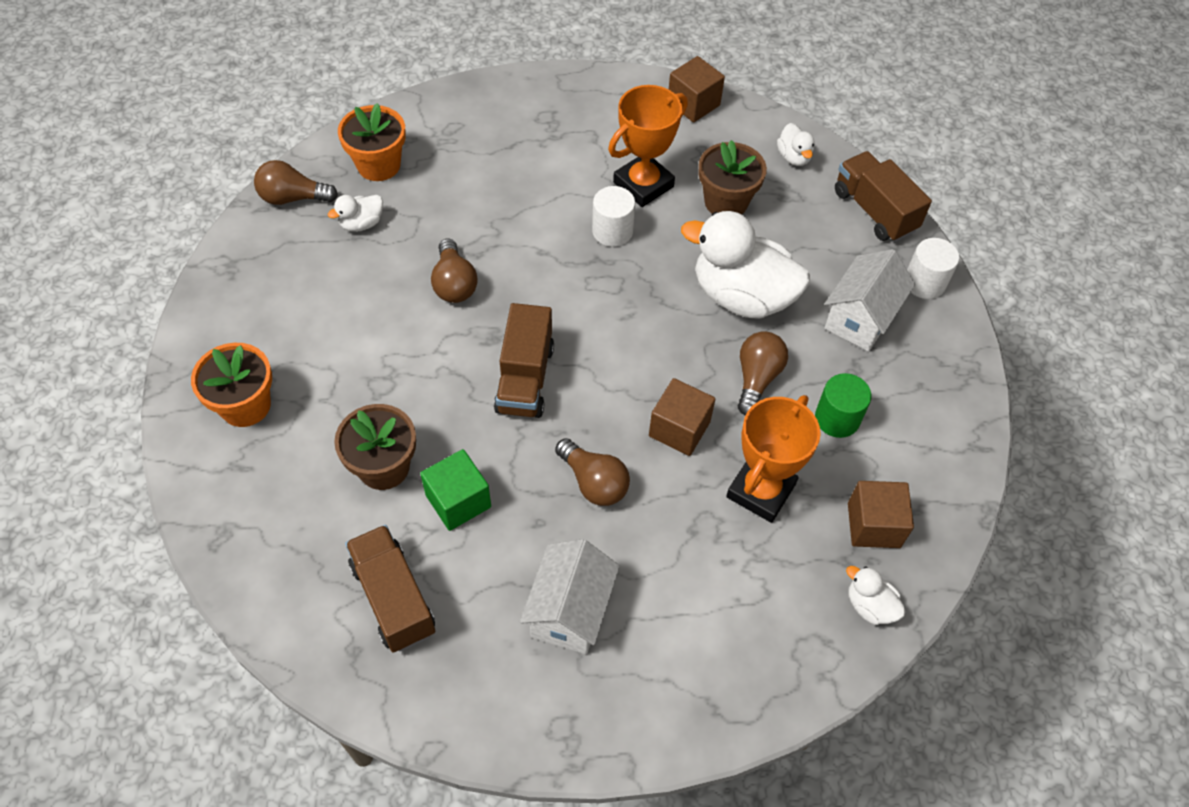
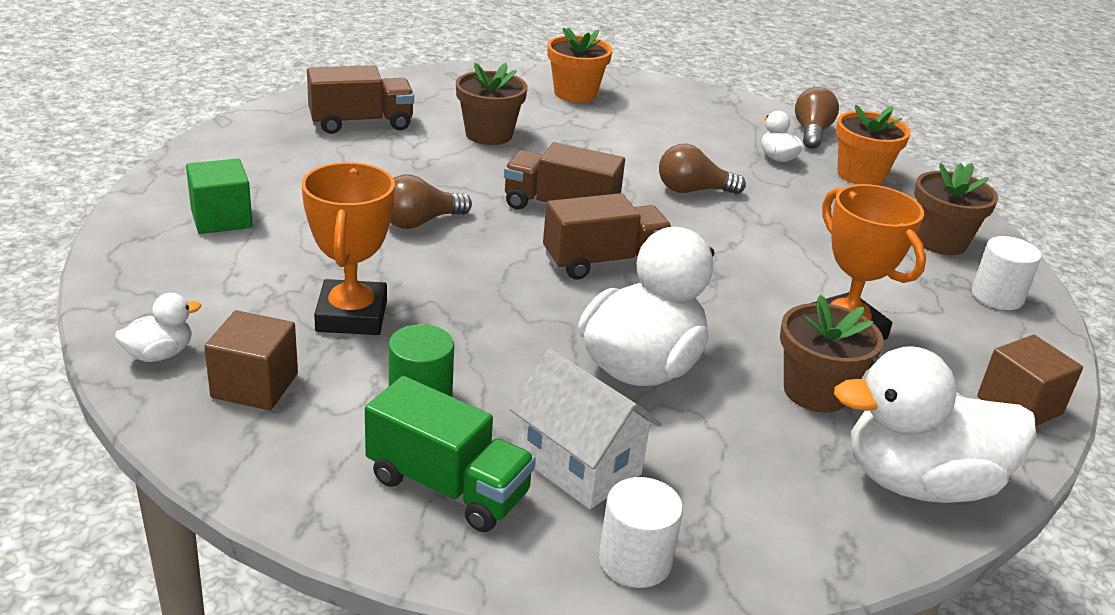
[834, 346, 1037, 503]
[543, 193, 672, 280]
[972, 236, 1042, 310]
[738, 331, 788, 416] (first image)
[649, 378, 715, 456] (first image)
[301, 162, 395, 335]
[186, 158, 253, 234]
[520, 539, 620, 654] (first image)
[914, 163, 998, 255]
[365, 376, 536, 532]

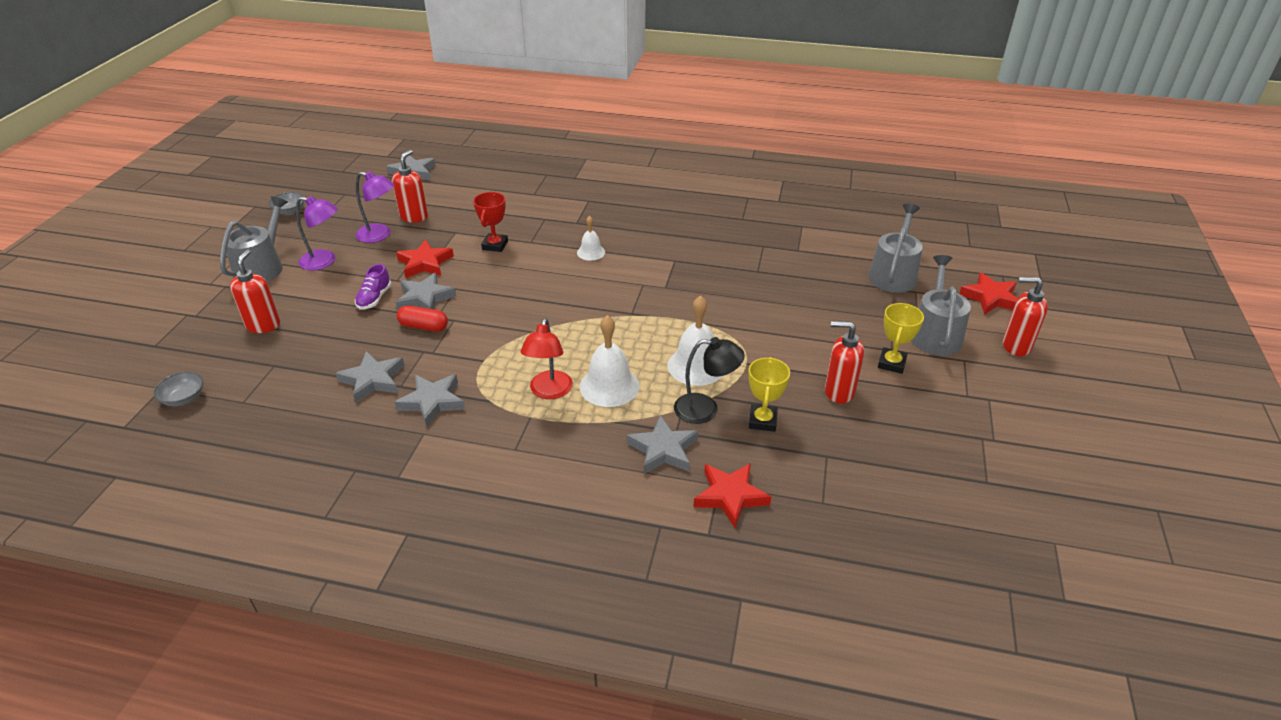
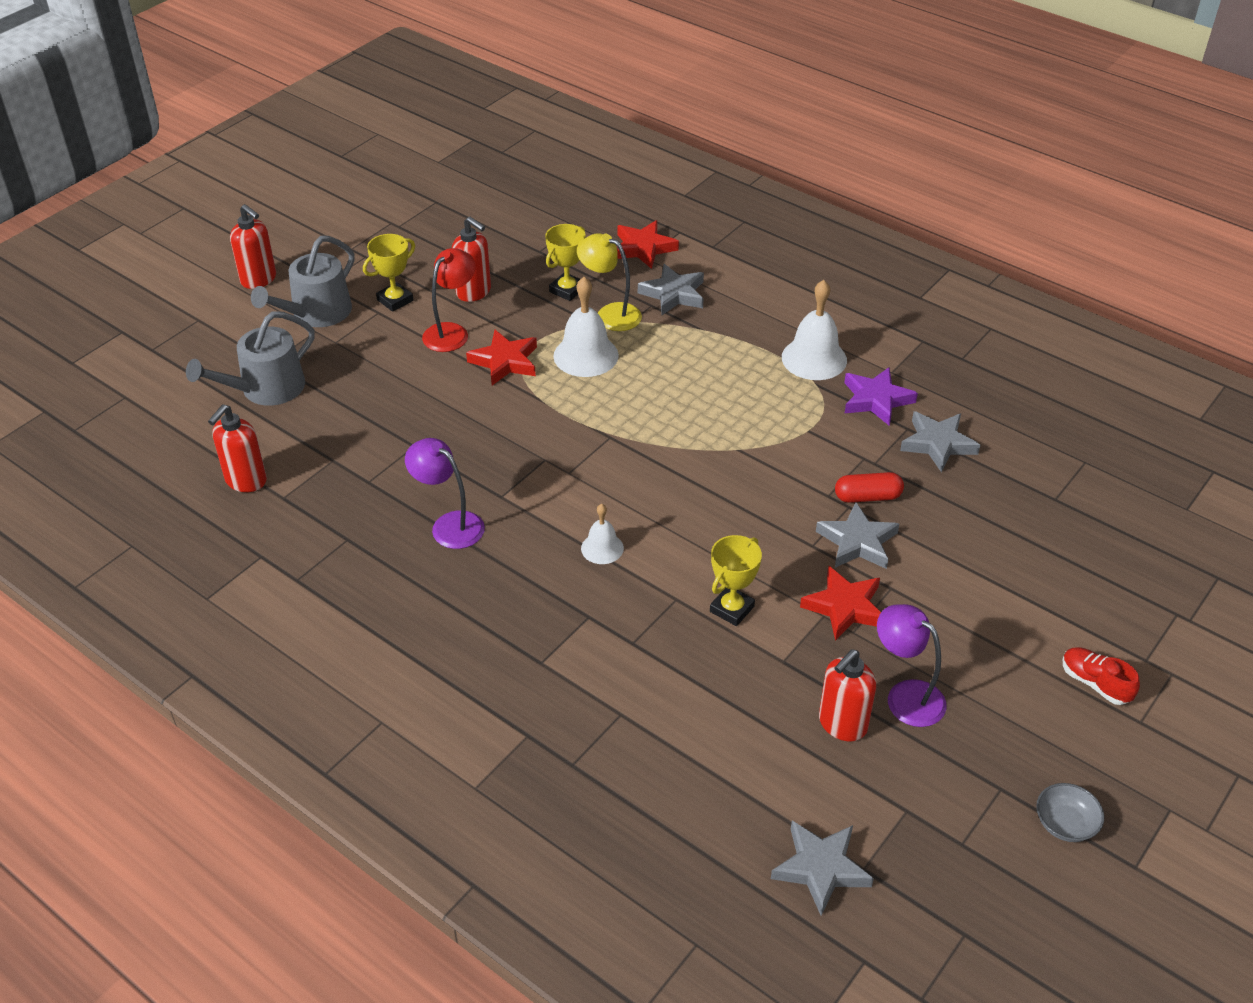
[710, 535, 762, 626]
[1063, 647, 1140, 705]
[405, 438, 485, 549]
[208, 405, 267, 492]
[355, 264, 391, 310] (first image)
[466, 330, 537, 385]
[835, 472, 904, 503]
[782, 280, 847, 380]
[422, 248, 476, 352]
[577, 233, 642, 331]
[153, 372, 203, 406] (first image)
[844, 367, 918, 426]

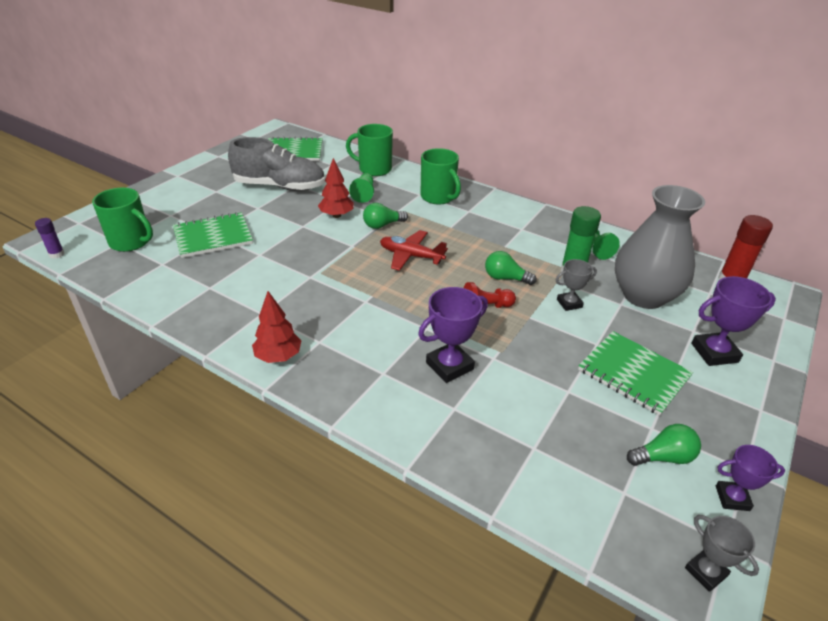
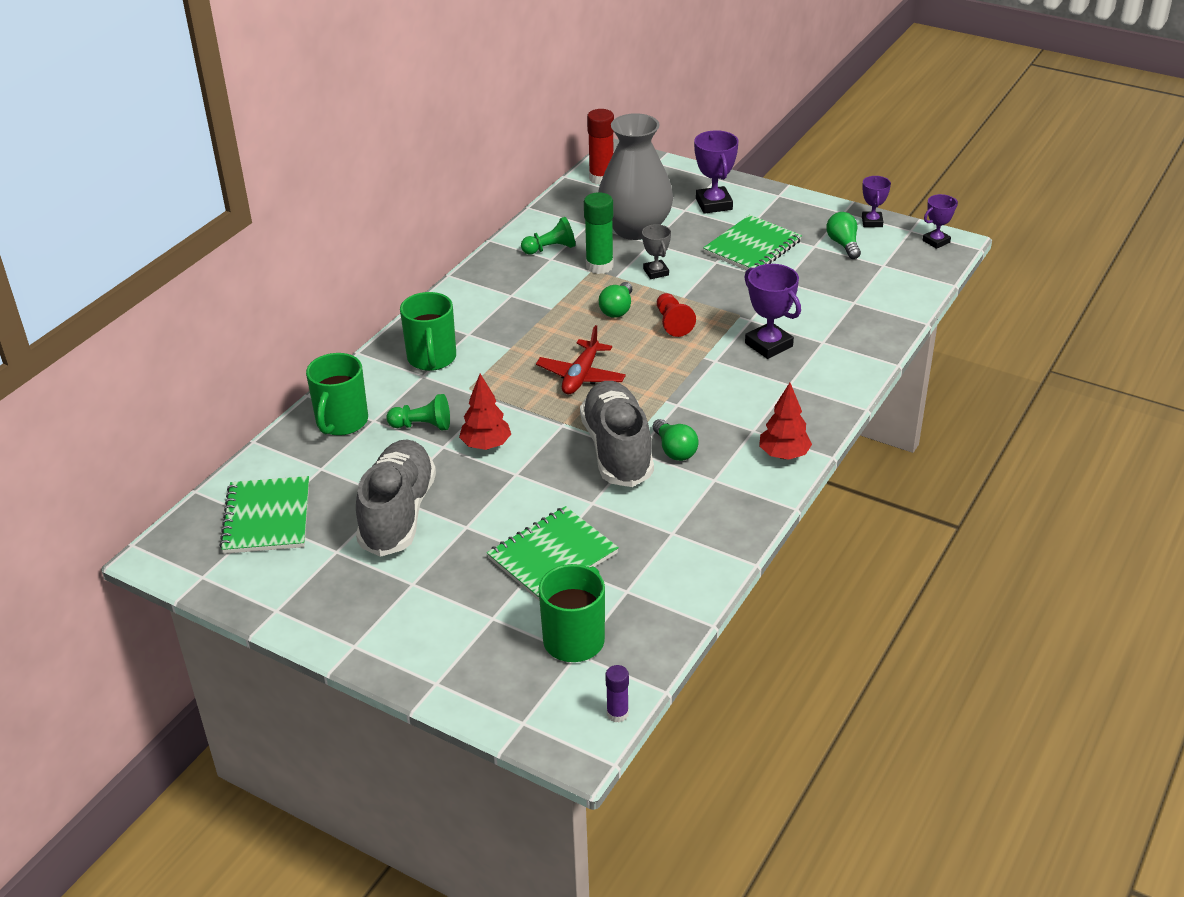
[400, 292, 456, 371]
[653, 419, 699, 461]
[487, 506, 619, 601]
[923, 194, 958, 249]
[580, 381, 654, 487]

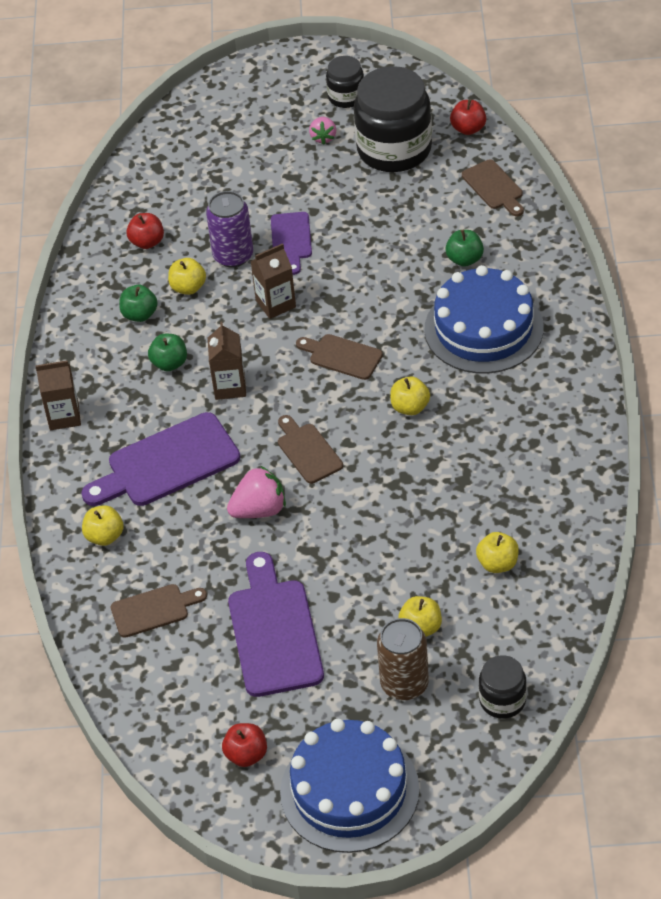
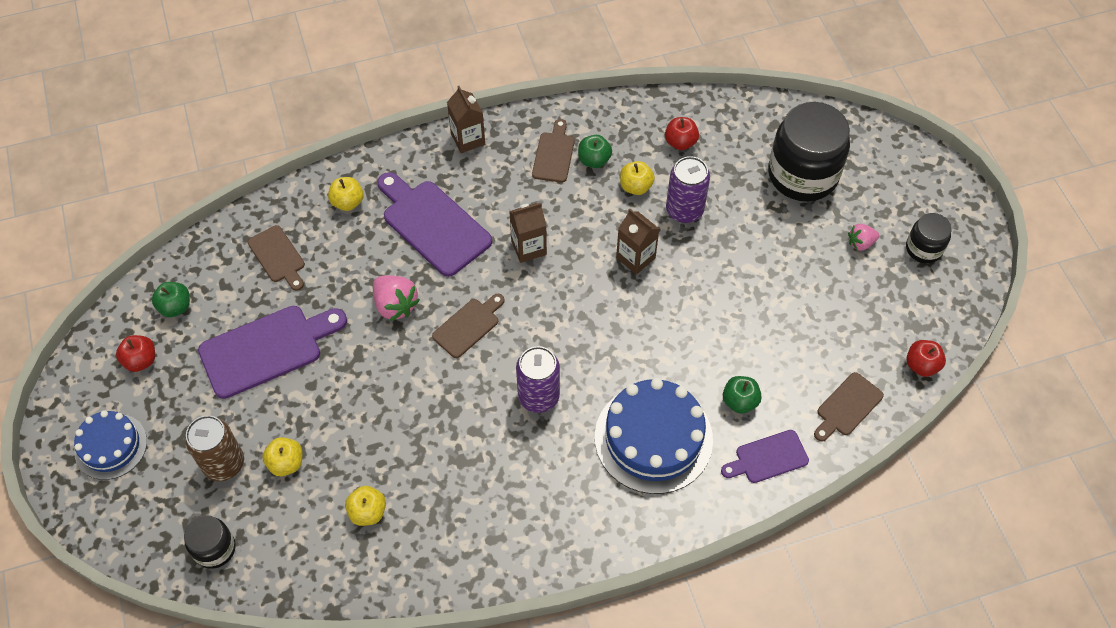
[768, 102, 850, 202]
[721, 430, 809, 483]
[152, 282, 190, 317]
[532, 119, 575, 183]
[516, 346, 560, 413]
[74, 410, 147, 480]

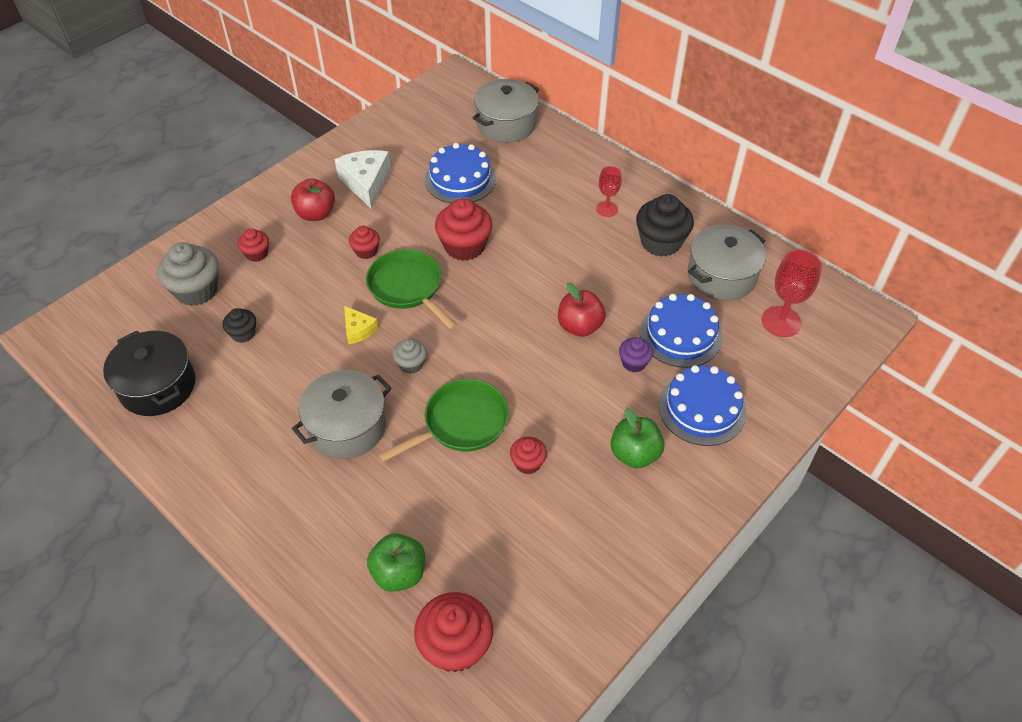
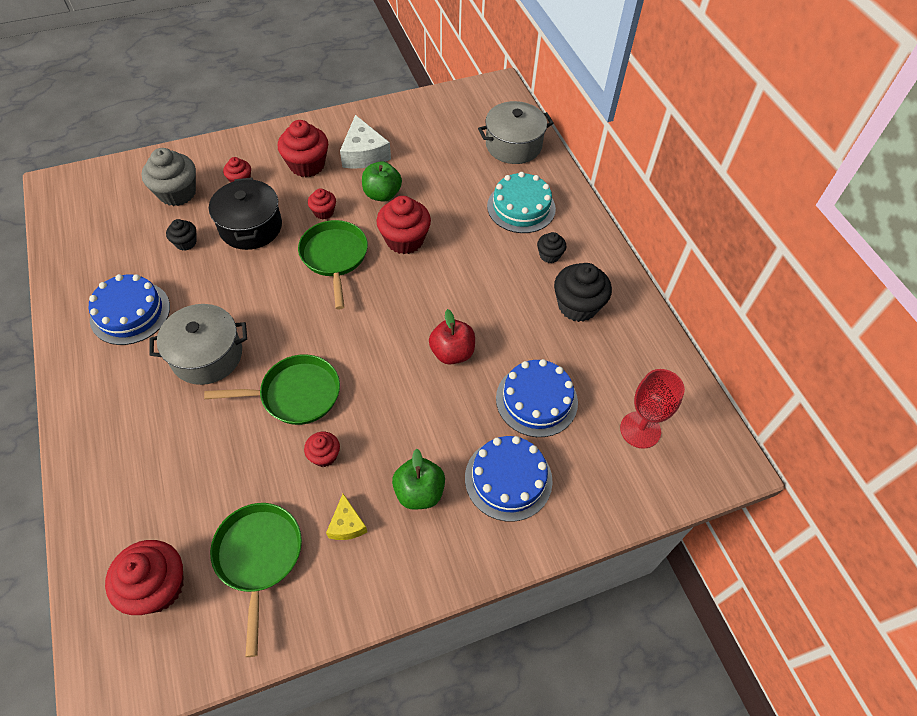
[89, 274, 170, 345]
[340, 115, 391, 169]
[537, 232, 566, 263]
[278, 120, 328, 177]
[688, 225, 766, 301] (first image)
[326, 494, 367, 540]
[209, 177, 282, 250]
[619, 337, 653, 372] (first image)
[393, 339, 427, 374] (first image)
[362, 161, 402, 202]
[487, 172, 556, 233]
[210, 503, 302, 657]

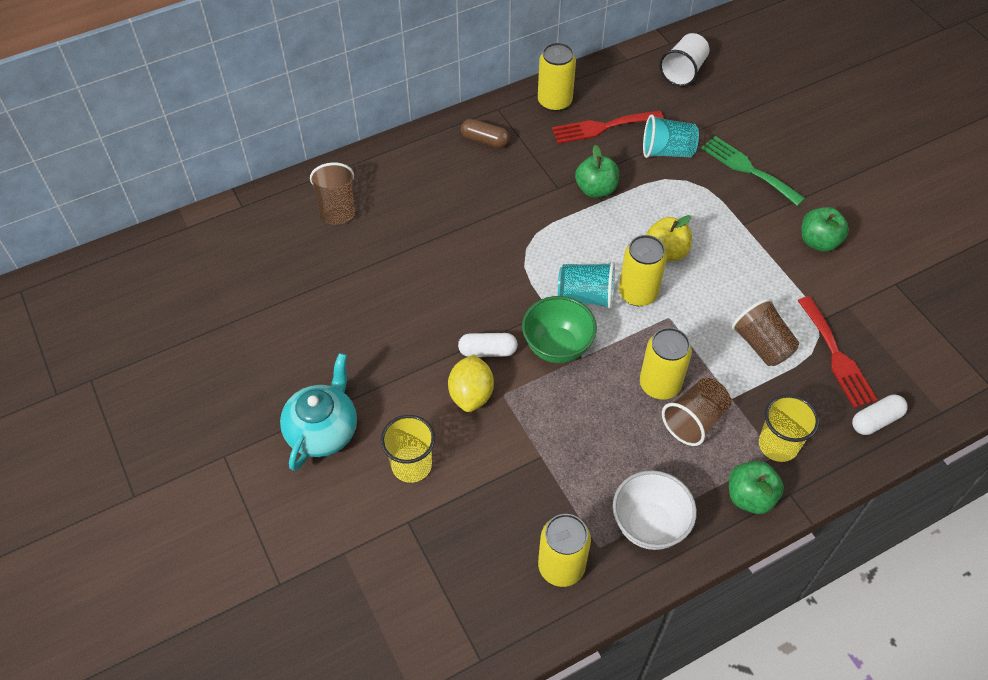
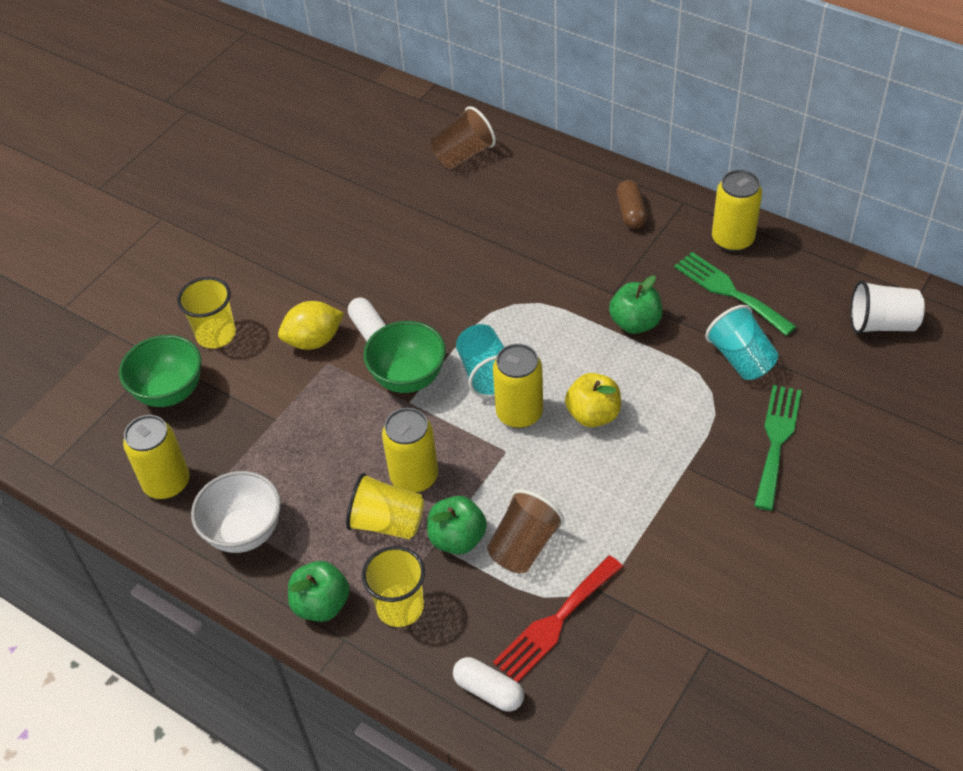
[674, 252, 797, 336]
[427, 496, 487, 554]
[280, 353, 357, 471] (first image)
[346, 473, 424, 539]
[119, 335, 201, 407]

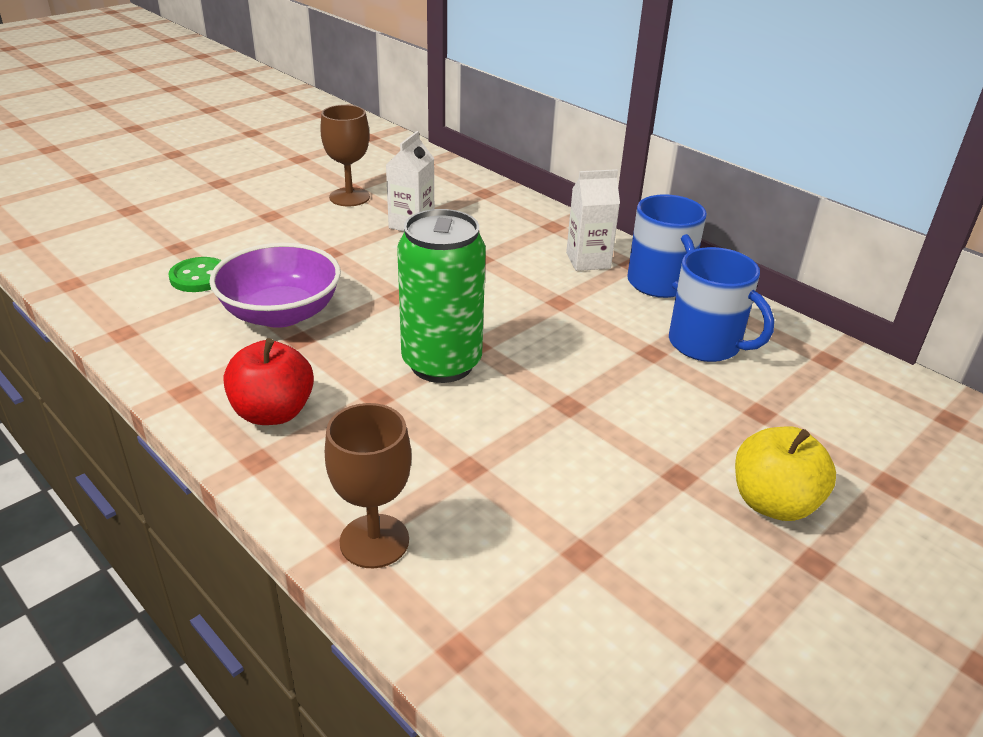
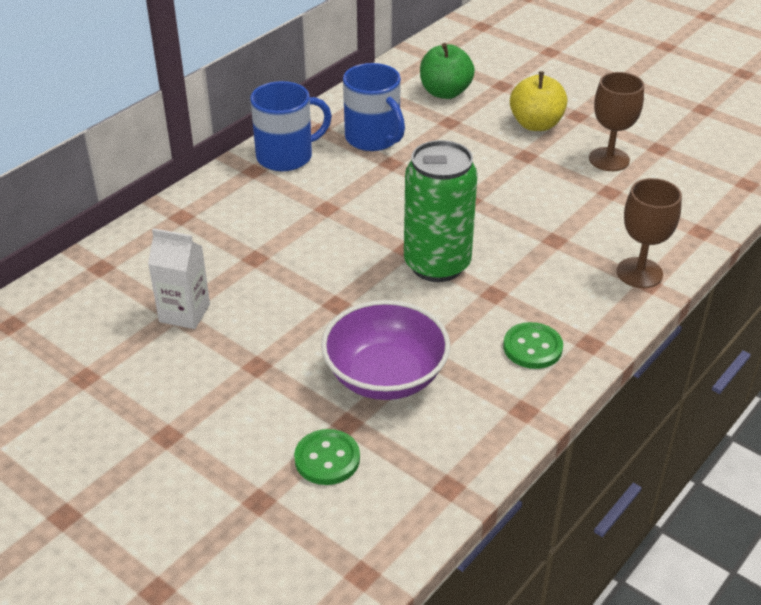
[589, 72, 644, 171]
[566, 169, 620, 271] (first image)
[343, 63, 405, 151]
[503, 322, 563, 369]
[420, 43, 475, 99]

